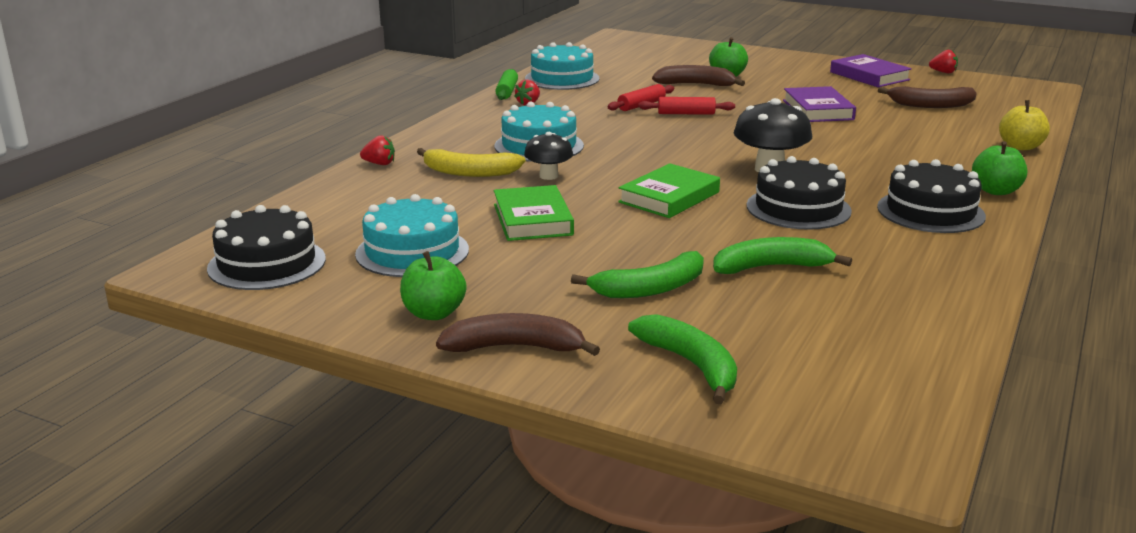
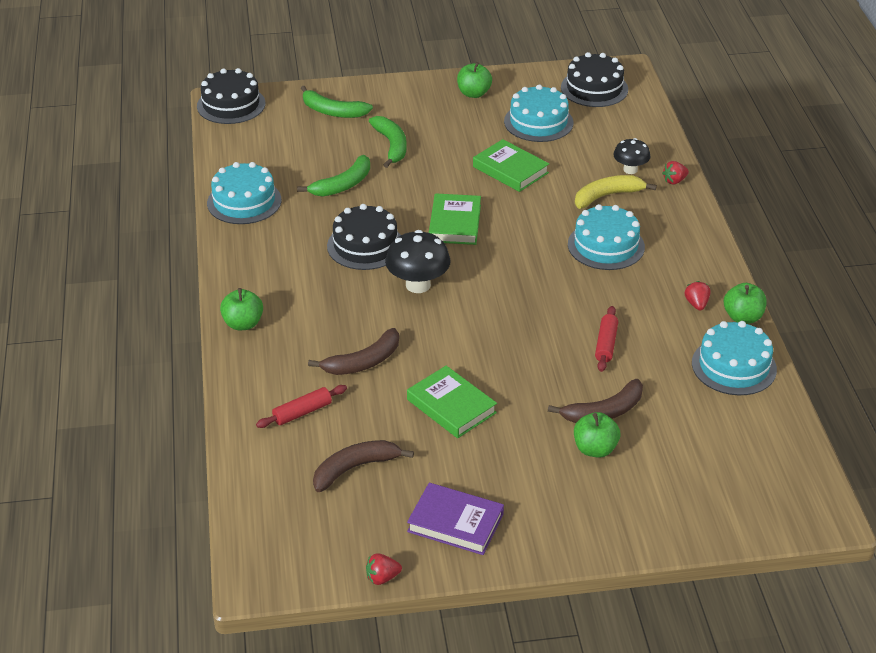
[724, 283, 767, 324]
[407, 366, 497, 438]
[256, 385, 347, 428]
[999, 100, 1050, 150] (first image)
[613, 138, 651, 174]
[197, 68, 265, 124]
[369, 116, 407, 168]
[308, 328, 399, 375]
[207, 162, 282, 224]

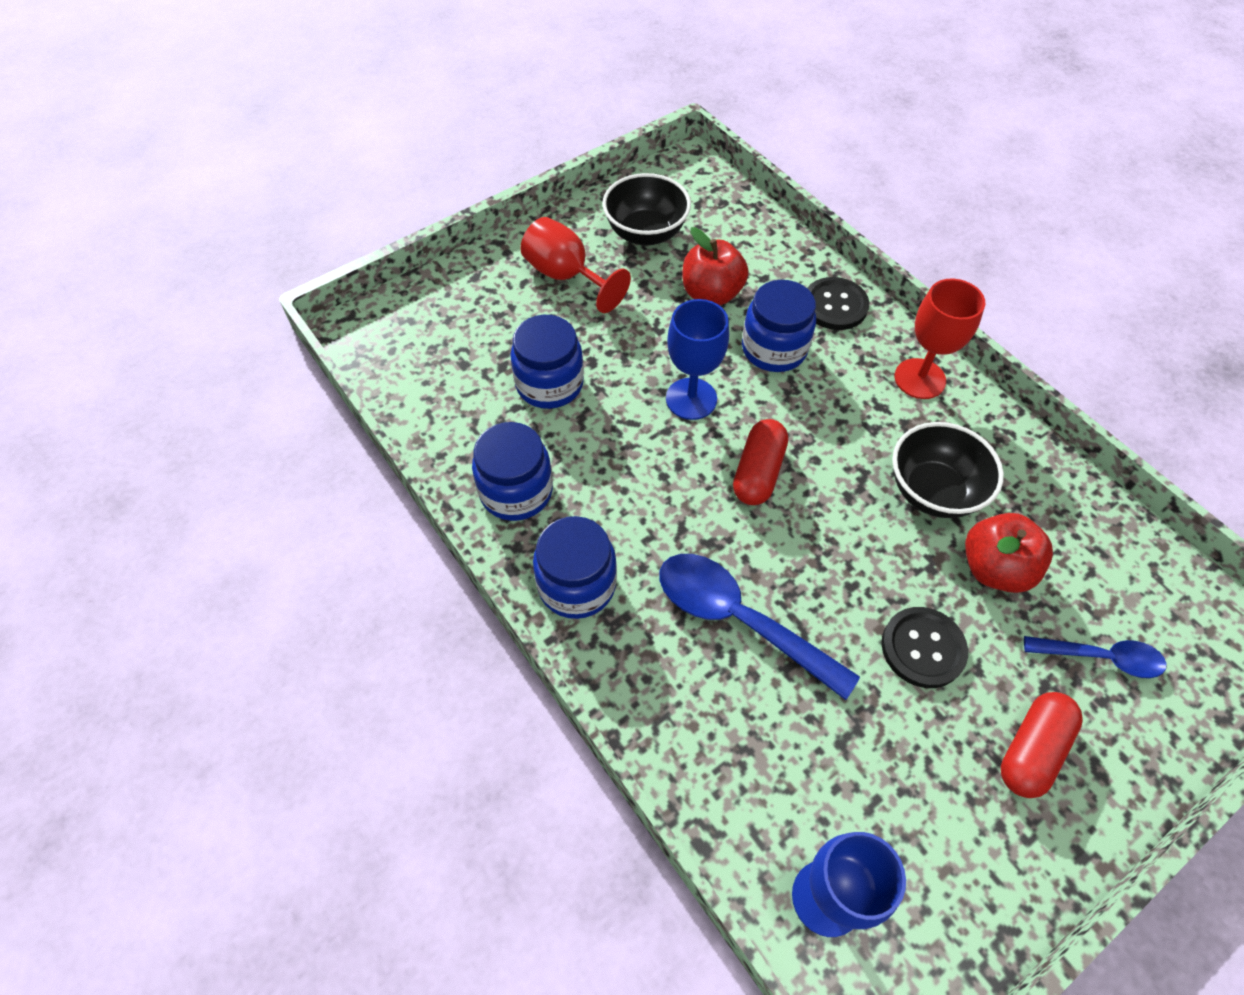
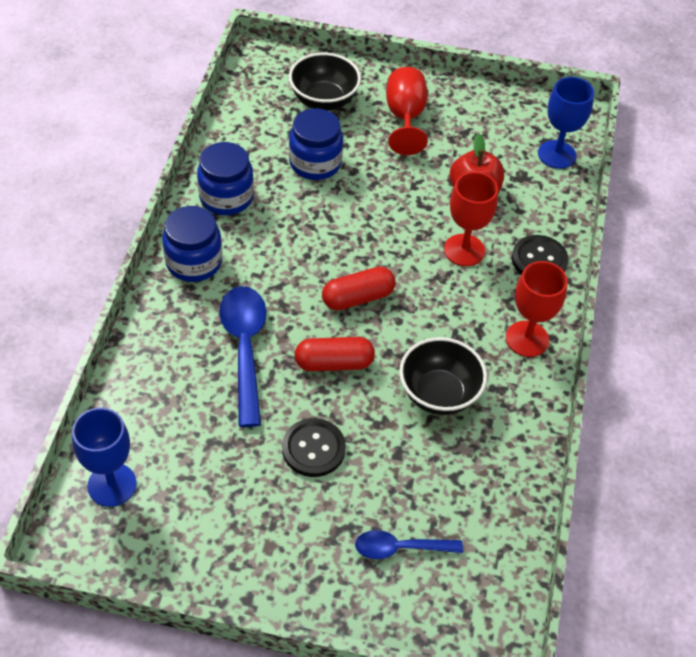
[289, 53, 361, 111]
[444, 172, 498, 266]
[538, 77, 594, 169]
[965, 513, 1053, 593] (first image)
[355, 530, 463, 559]
[294, 337, 375, 371]

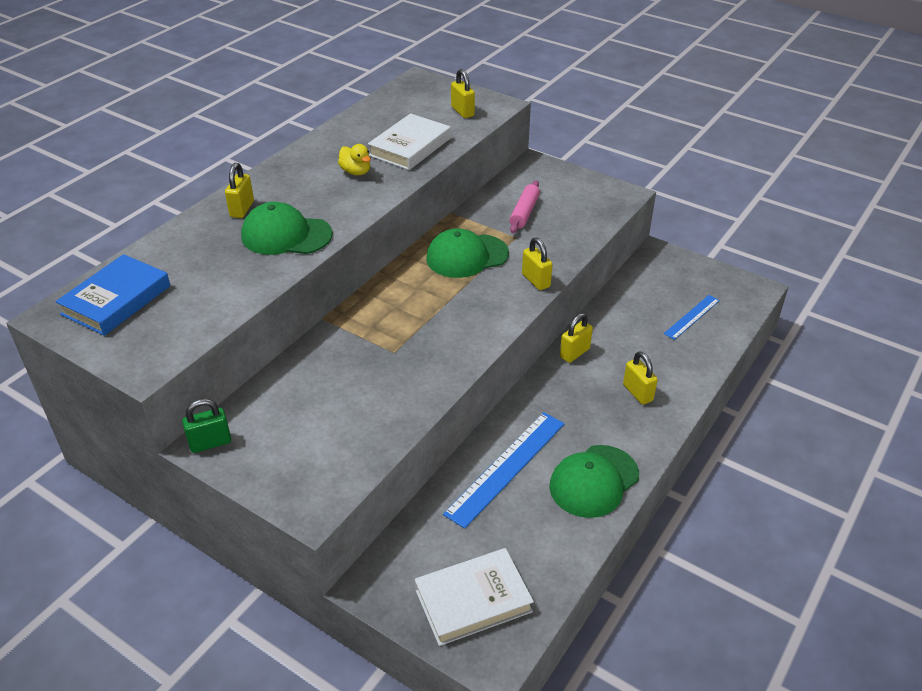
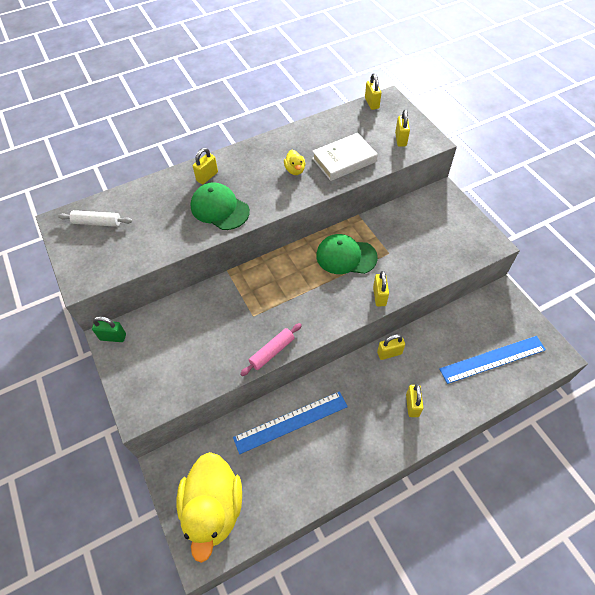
[240, 323, 302, 376]
[58, 210, 133, 227]
[439, 336, 546, 384]
[549, 445, 639, 518] (first image)
[176, 452, 242, 563]
[365, 73, 381, 110]

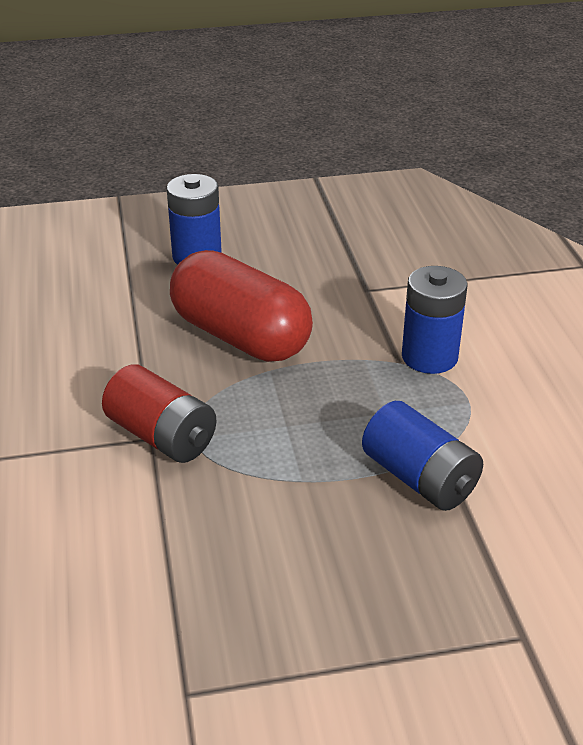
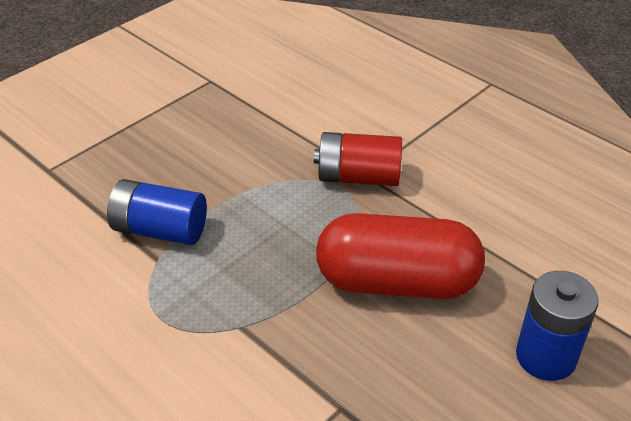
[402, 266, 468, 374] (first image)

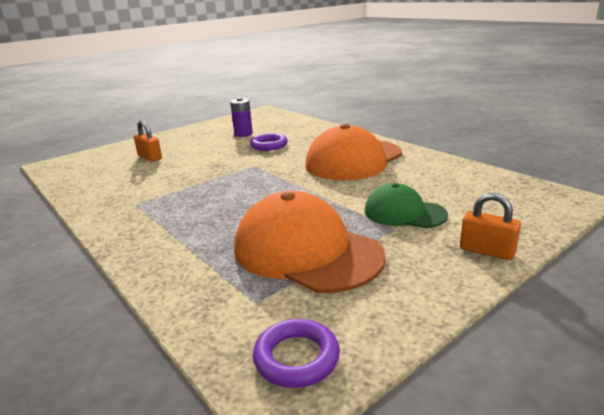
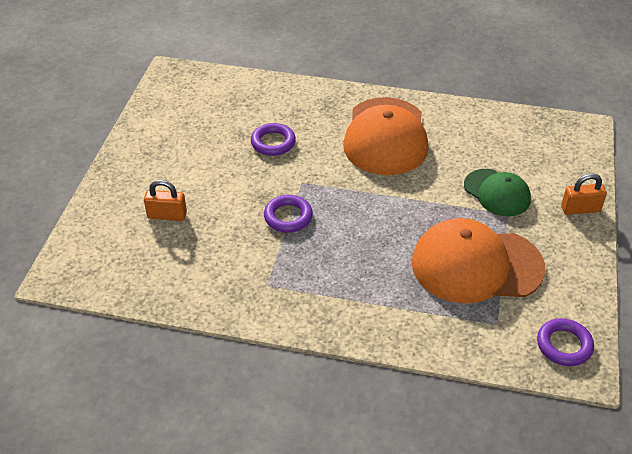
[230, 98, 253, 137] (first image)
[464, 169, 531, 216]
[264, 195, 313, 233]

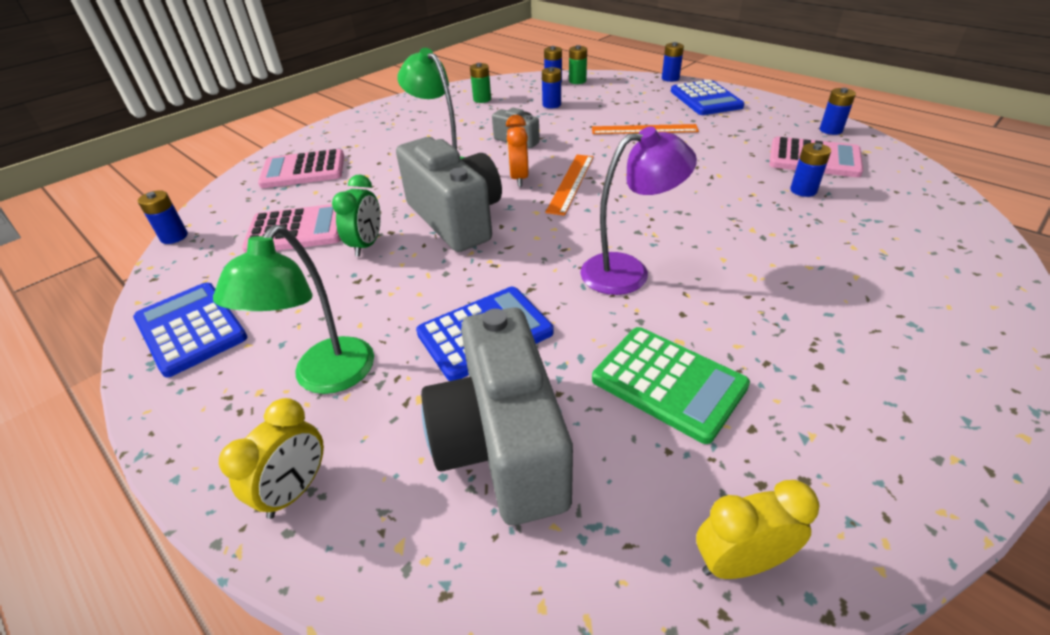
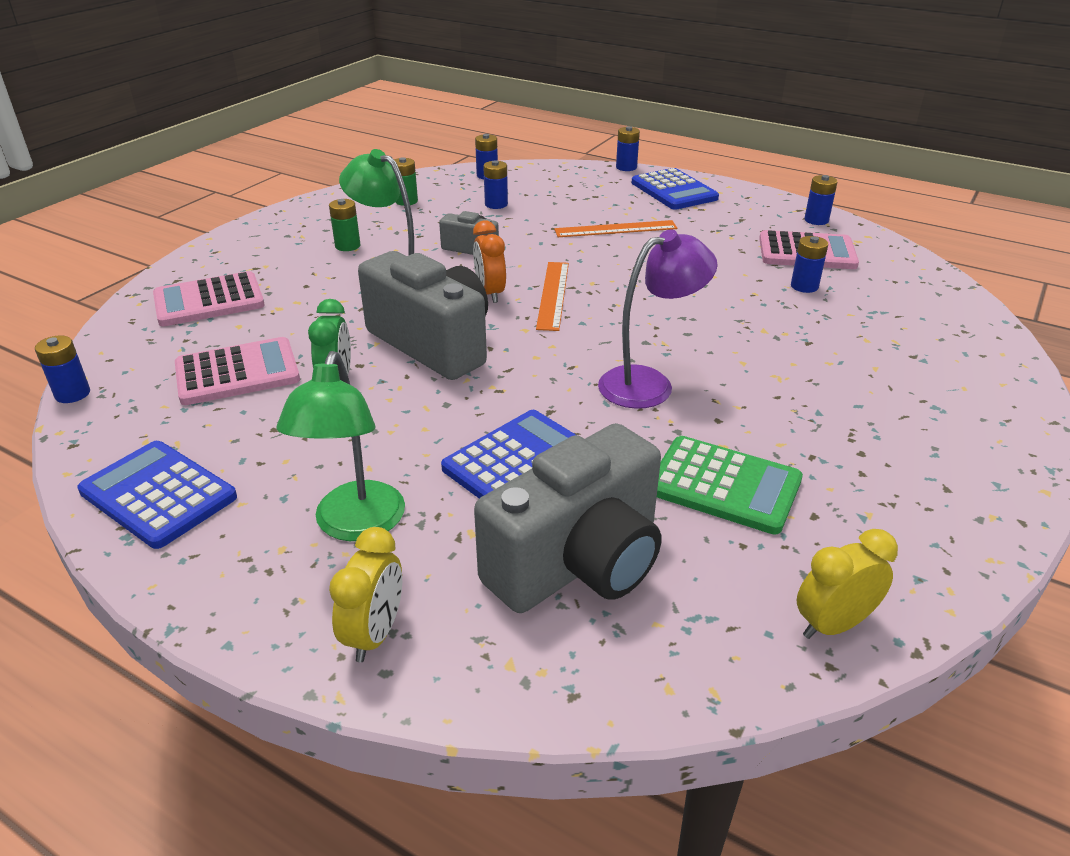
[329, 199, 361, 251]
[474, 423, 661, 613]

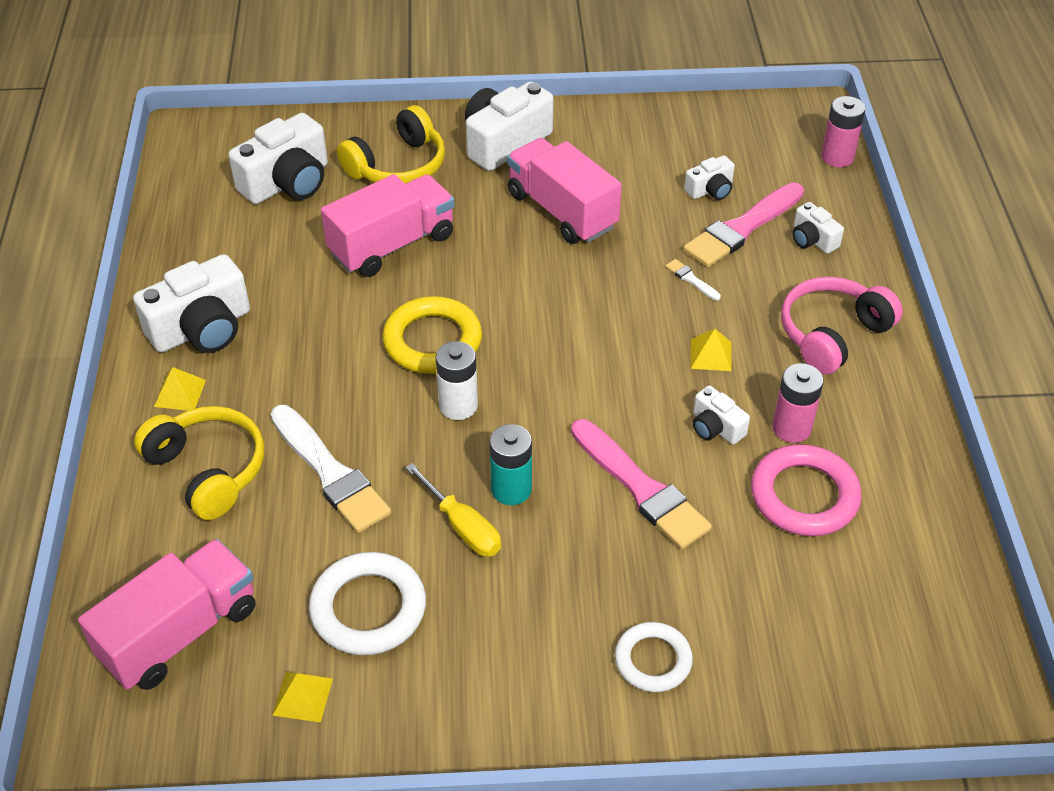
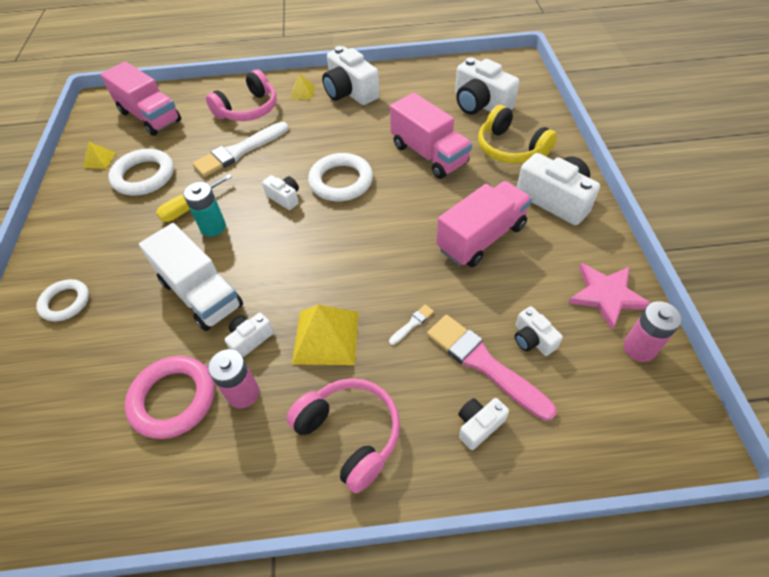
[623, 301, 682, 362]
[308, 153, 373, 201]
[292, 305, 359, 365]
[262, 175, 299, 210]
[206, 70, 277, 121]
[139, 223, 243, 331]
[568, 263, 650, 330]

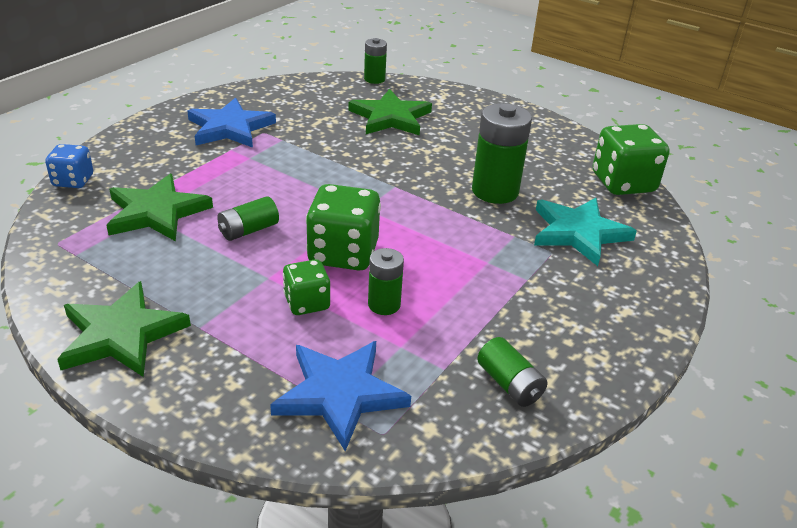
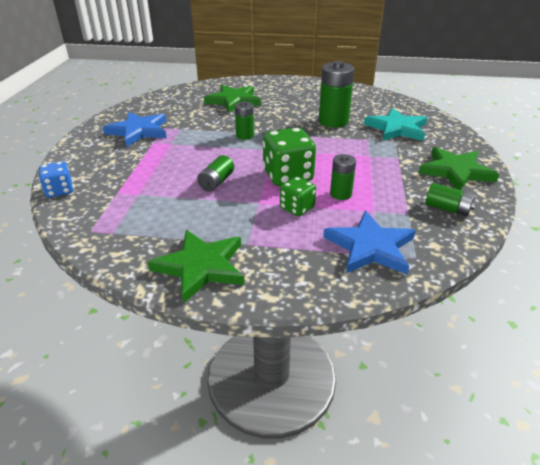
[235, 101, 254, 140]
[593, 124, 669, 195] (first image)
[418, 147, 499, 190]

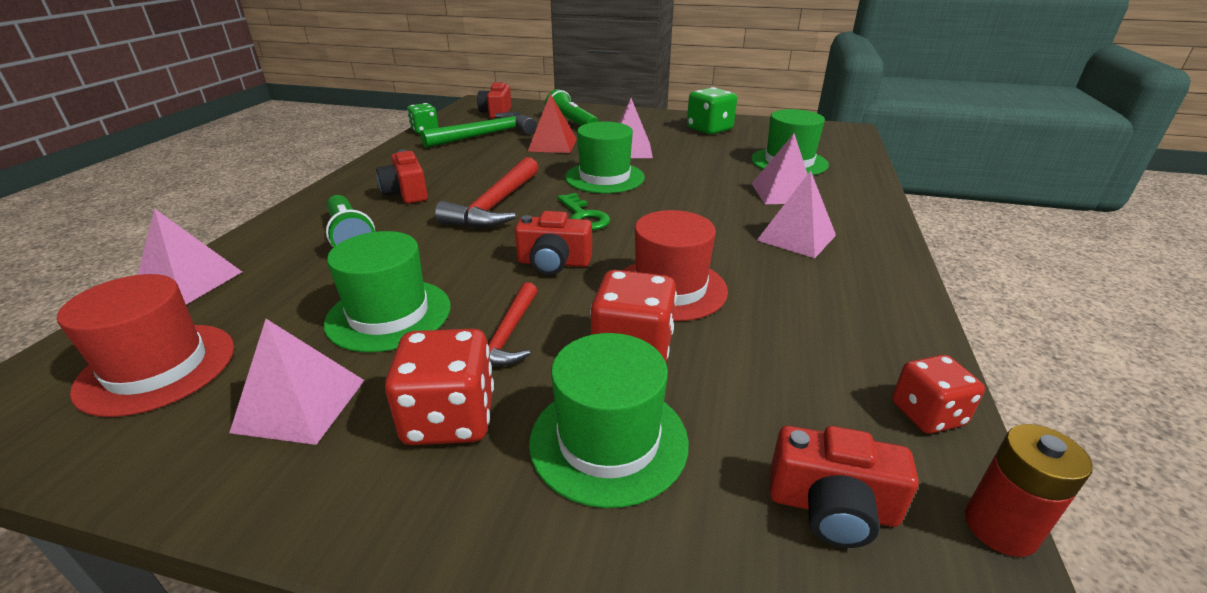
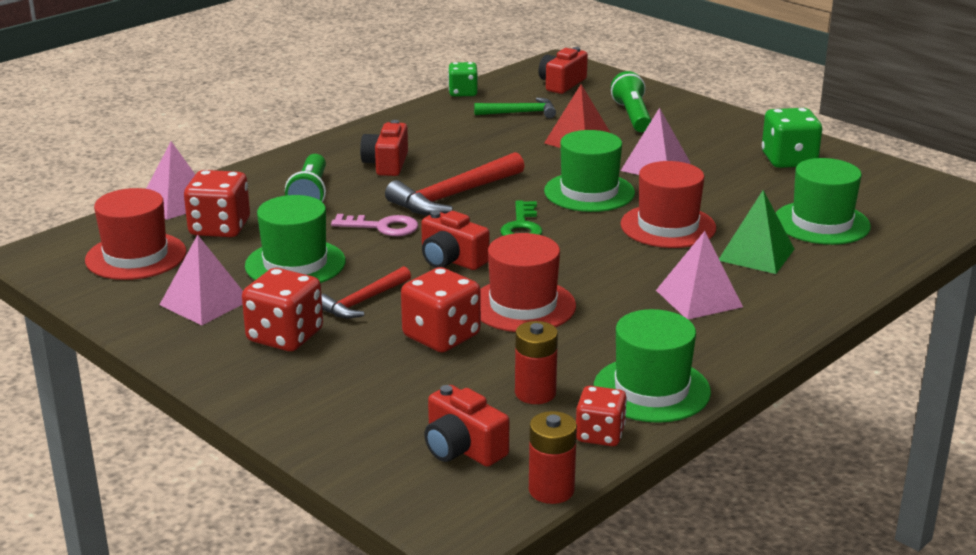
[474, 97, 556, 118]
[719, 190, 794, 274]
[594, 309, 711, 423]
[621, 161, 716, 248]
[184, 170, 250, 237]
[331, 214, 418, 236]
[515, 321, 558, 404]

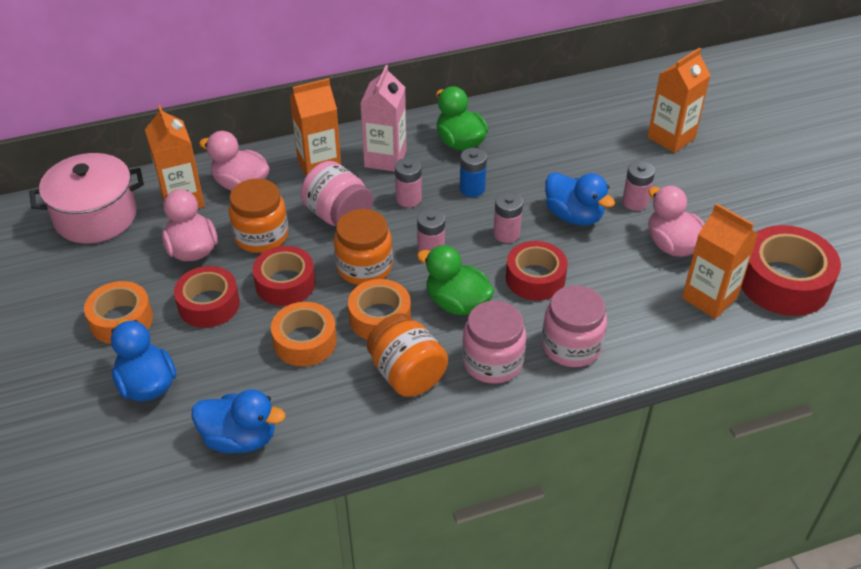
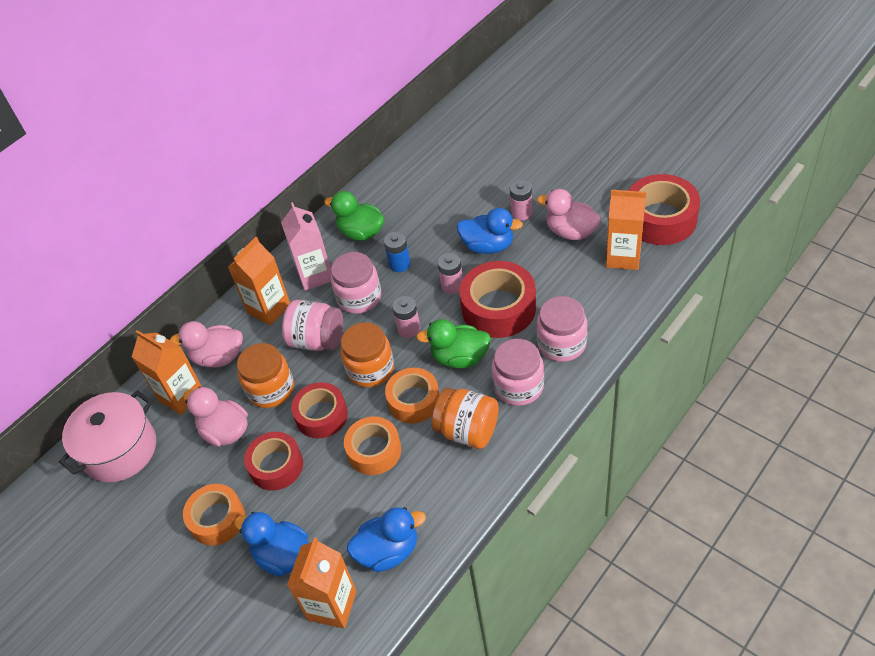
[287, 537, 357, 629]
[331, 252, 381, 314]
[459, 261, 536, 338]

